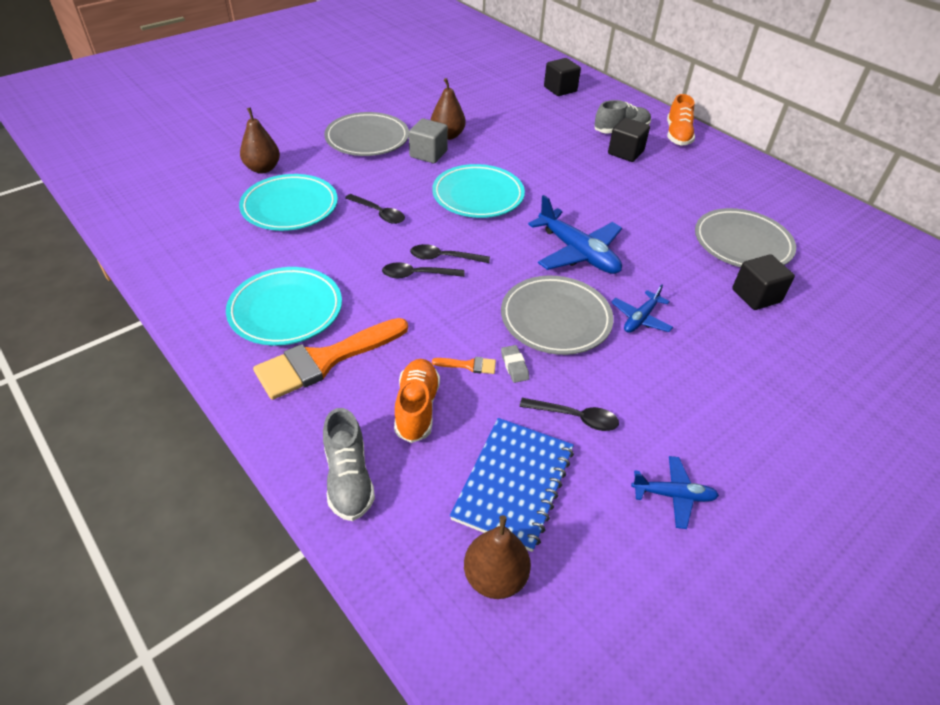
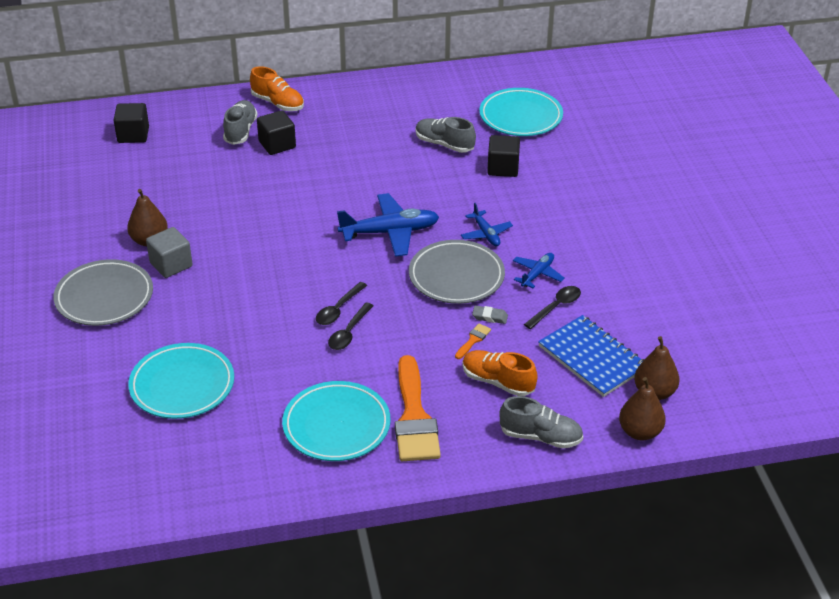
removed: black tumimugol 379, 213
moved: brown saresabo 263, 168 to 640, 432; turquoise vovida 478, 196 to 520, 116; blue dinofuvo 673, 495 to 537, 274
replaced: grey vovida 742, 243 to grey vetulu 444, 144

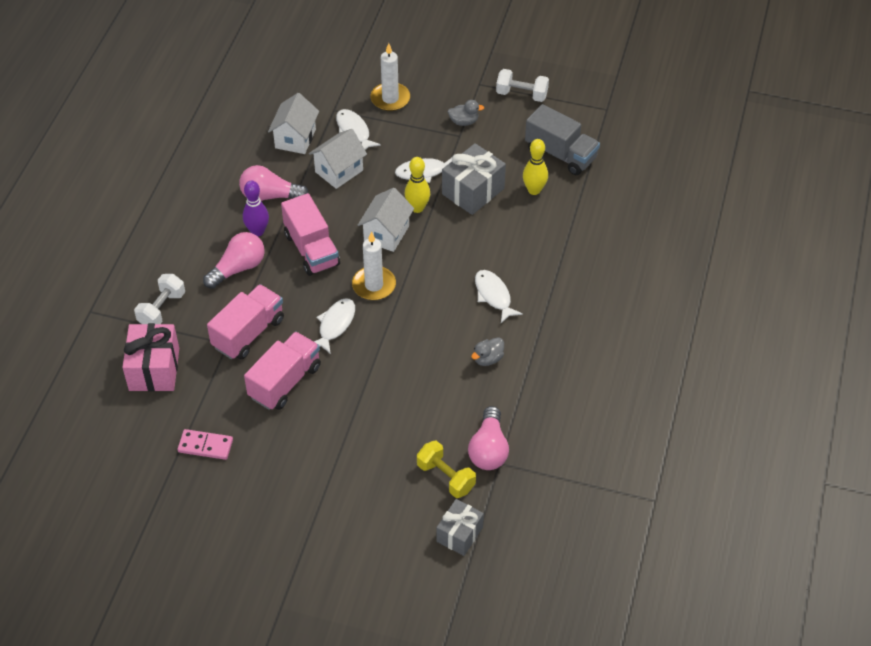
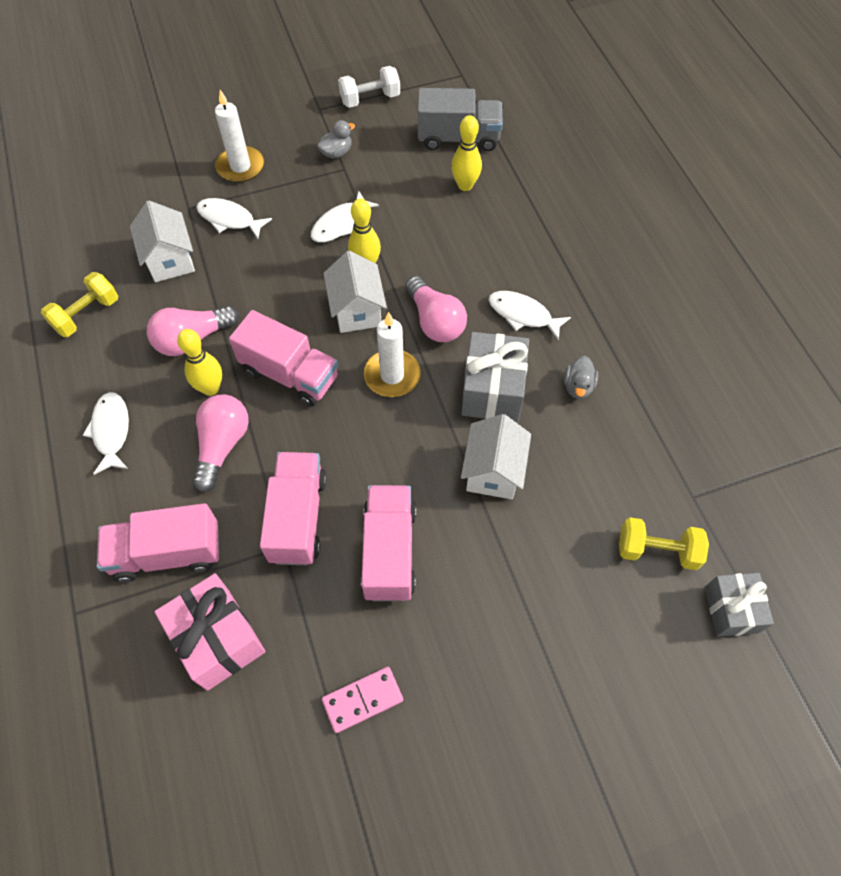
added: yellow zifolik 87, 315
moved: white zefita 339, 171 to 493, 471; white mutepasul 335, 325 to 111, 431; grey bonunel 473, 191 to 492, 390; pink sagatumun 488, 449 to 435, 321
replaced: white zifolik 162, 309 to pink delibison 167, 553
recoloured: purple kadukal 257, 231 to yellow kadukal 211, 388

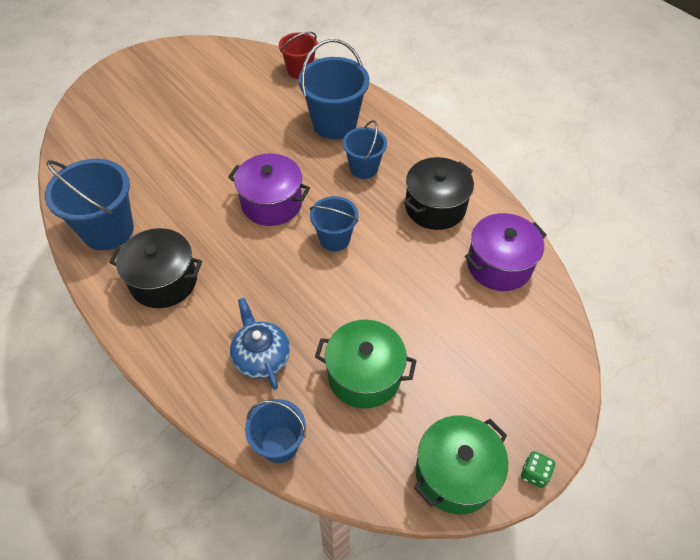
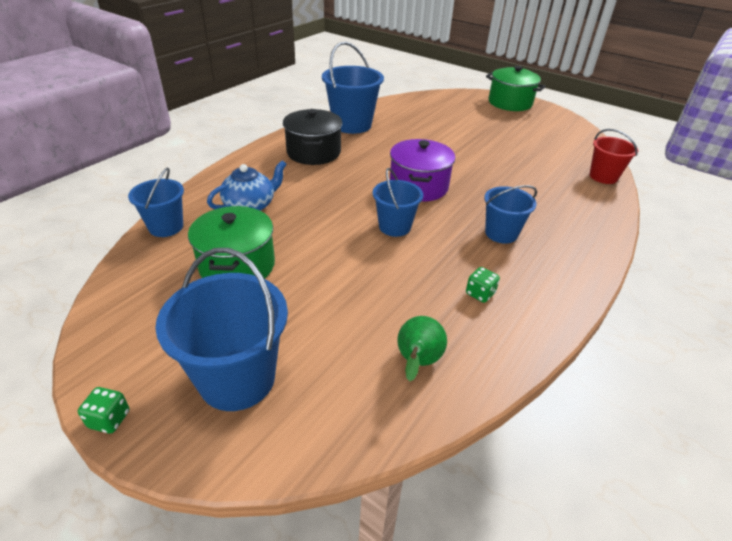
moved: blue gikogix 334, 124 to 237, 379; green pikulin 455, 473 to 510, 103
replaced: black pikulin 435, 207 to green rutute 480, 294; purple pikulin 499, 265 to green saresabo 417, 362

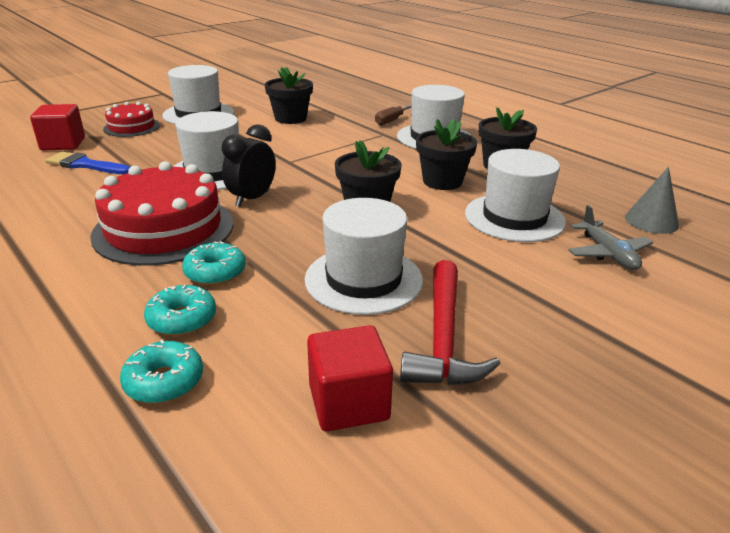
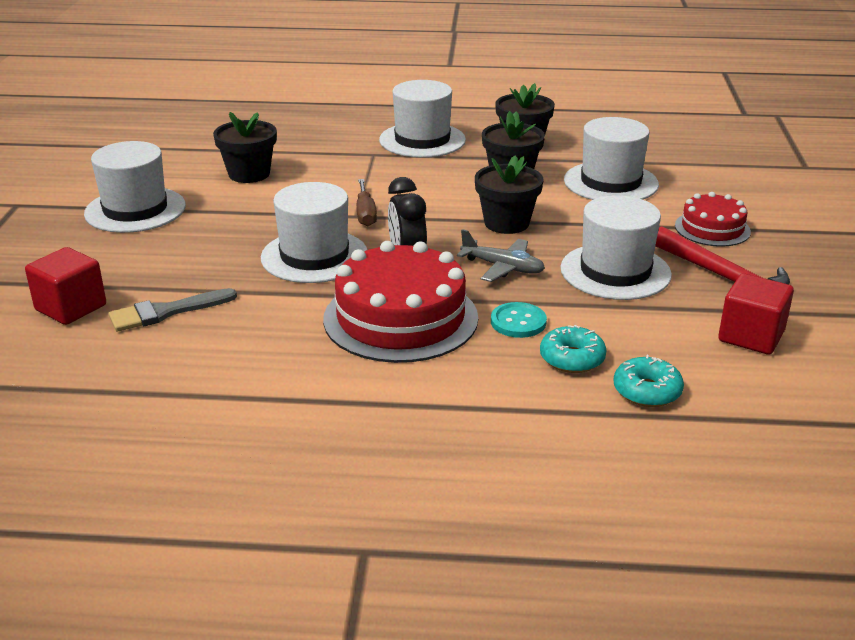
removed: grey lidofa 651, 221
moved: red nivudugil 132, 127 to 712, 228; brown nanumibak 392, 120 to 365, 213; grey dinofuvo 607, 253 to 502, 267
replaced: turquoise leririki 215, 272 to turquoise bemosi 518, 322
recoloured: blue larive 85, 165 to grey larive 165, 312

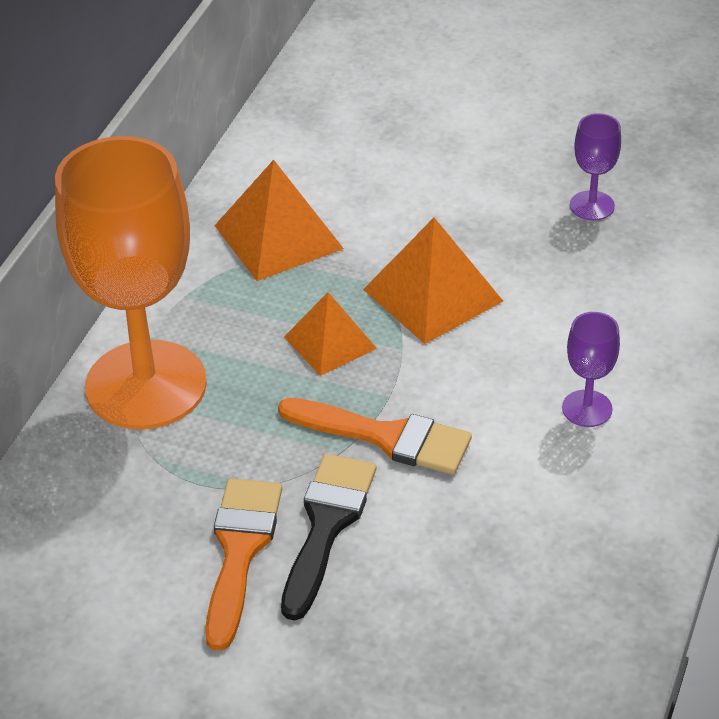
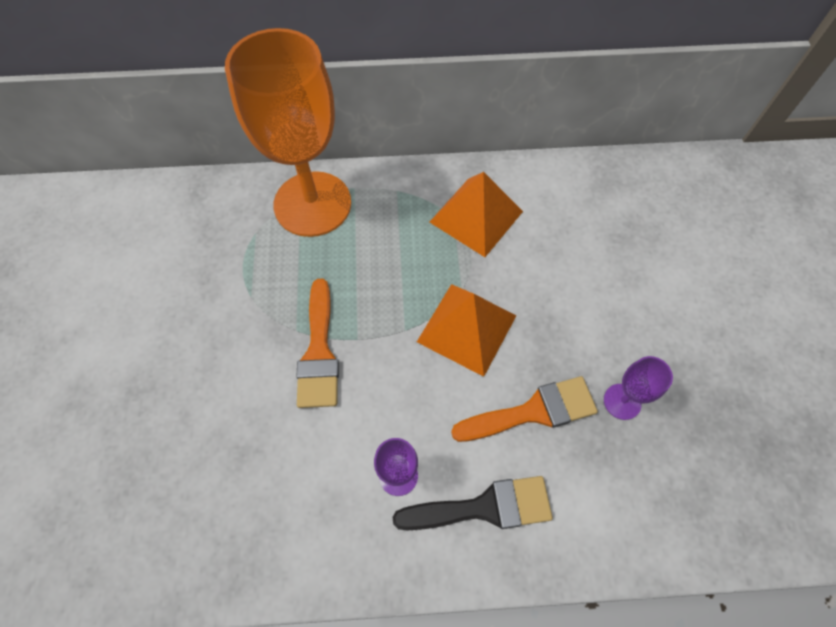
removed: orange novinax 330, 342
moved: orange larive 240, 551 to 533, 411; black larive 327, 525 to 483, 507

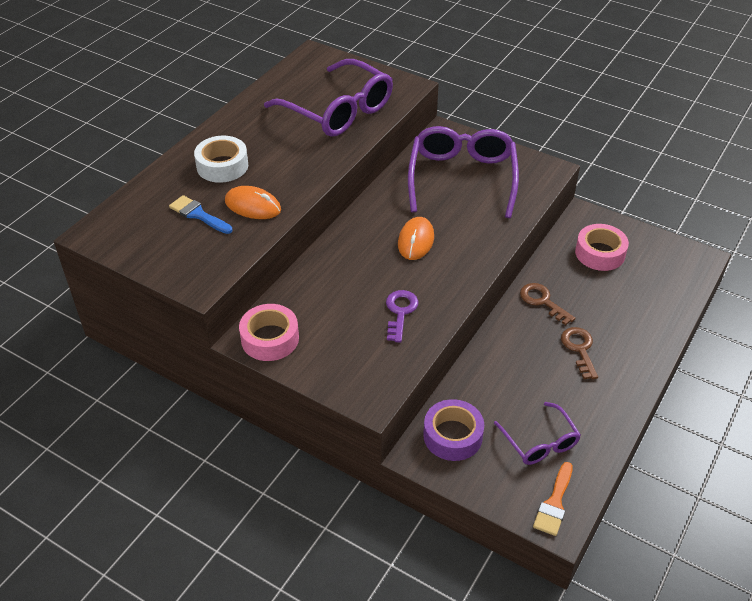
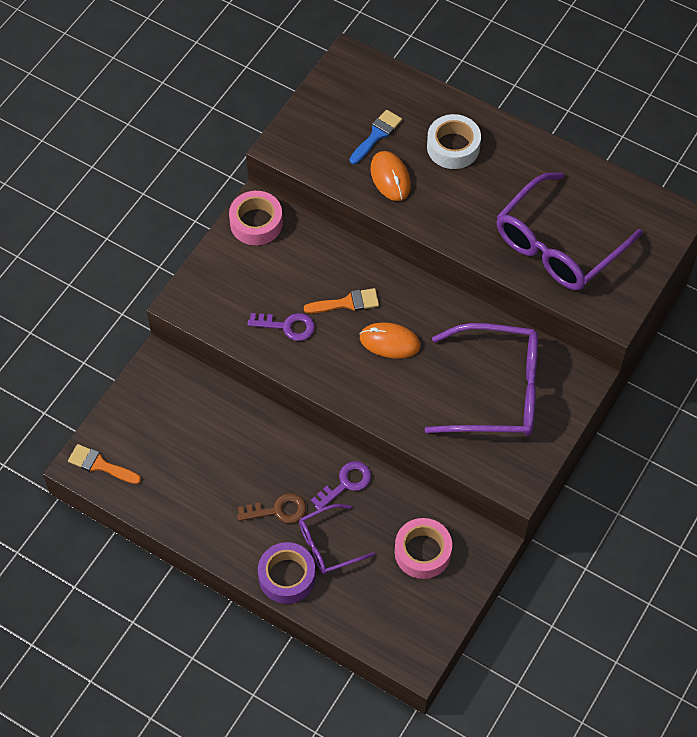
added: orange larive 347, 303
moved: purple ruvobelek 452, 436 to 287, 576; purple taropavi 540, 442 to 328, 545
recoloured: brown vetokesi 542, 301 to purple vetokesi 346, 483
turned: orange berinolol 253, 206 = 390, 177 45 degrees counterclockwise

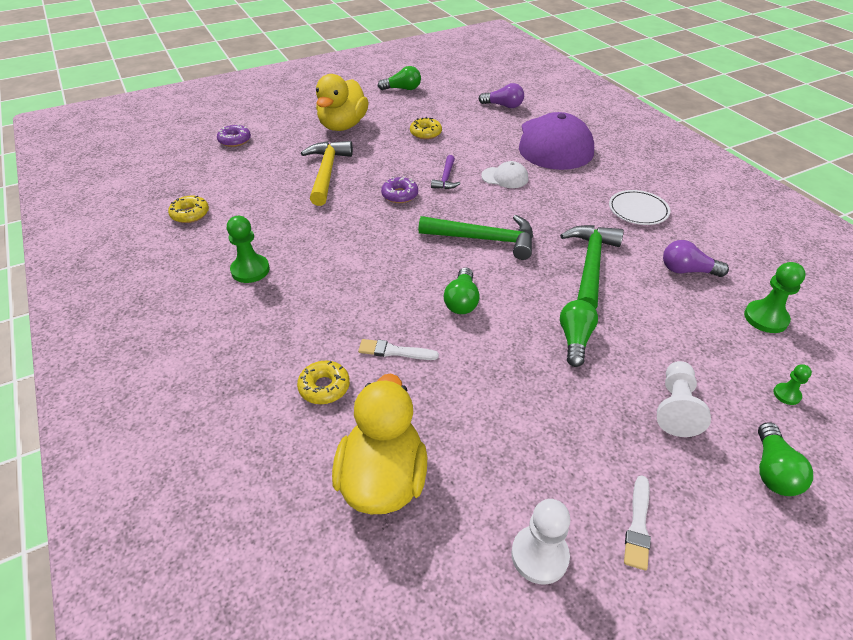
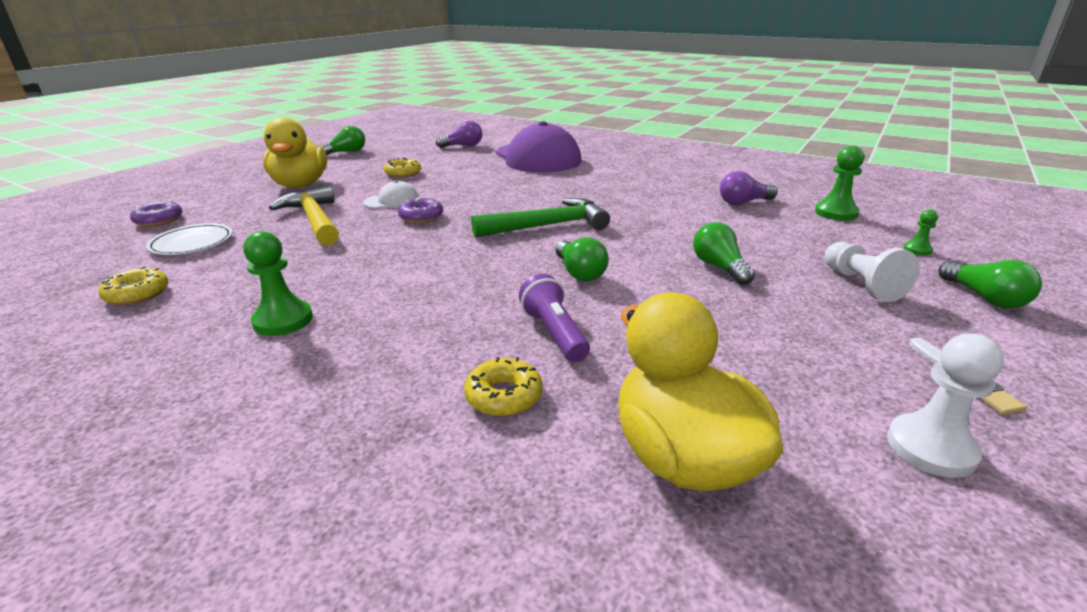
removed: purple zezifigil 446, 178; green zezifigil 590, 265
moved: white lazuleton 505, 177 to 392, 201; white vovida 638, 210 to 192, 243
replaced: white larive 394, 351 to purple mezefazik 554, 333

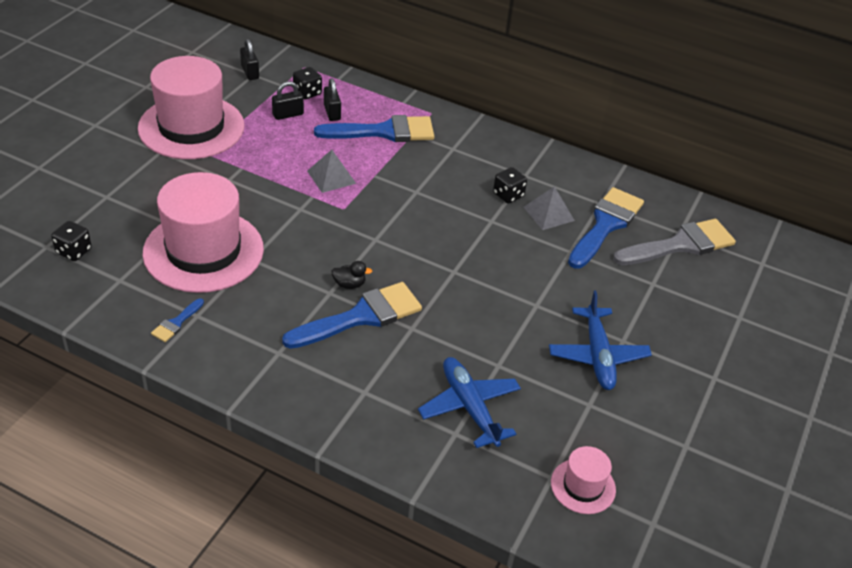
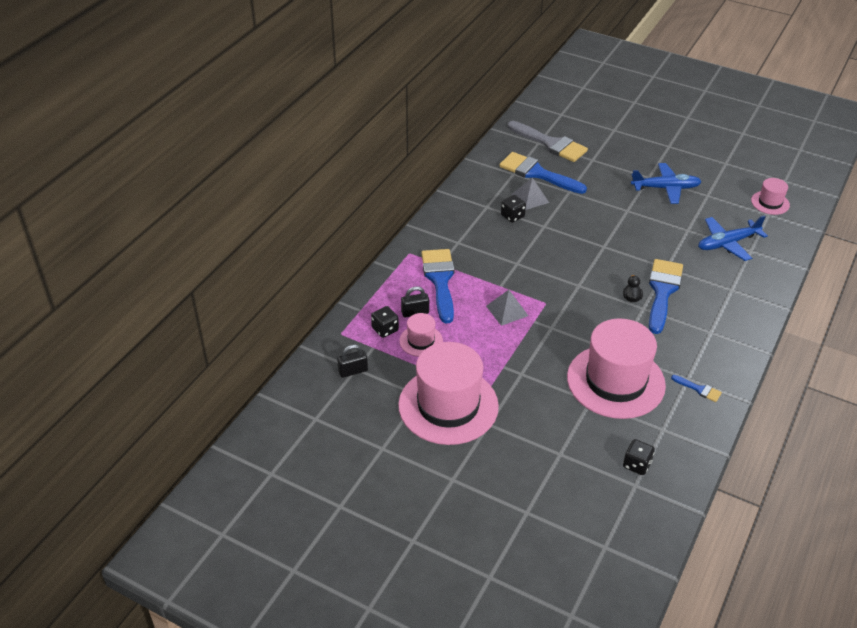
replaced: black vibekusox 288, 114 to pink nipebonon 421, 341
turned: blue larive 361, 316 = 662, 291 45 degrees clockwise; grey larive 680, 245 = 551, 144 150 degrees clockwise

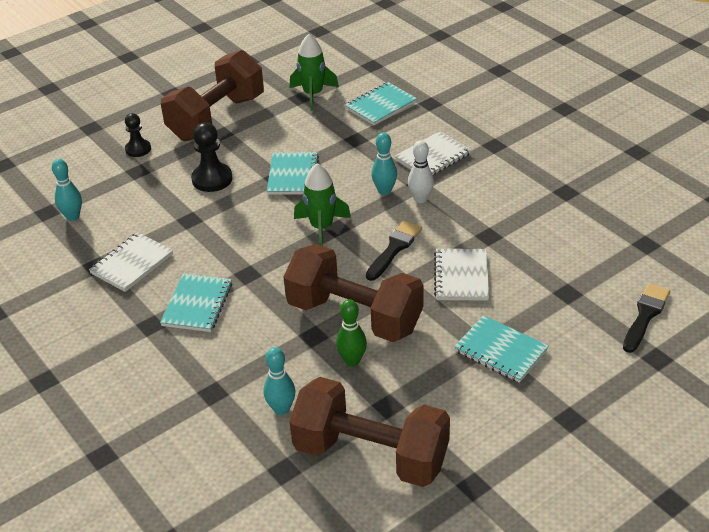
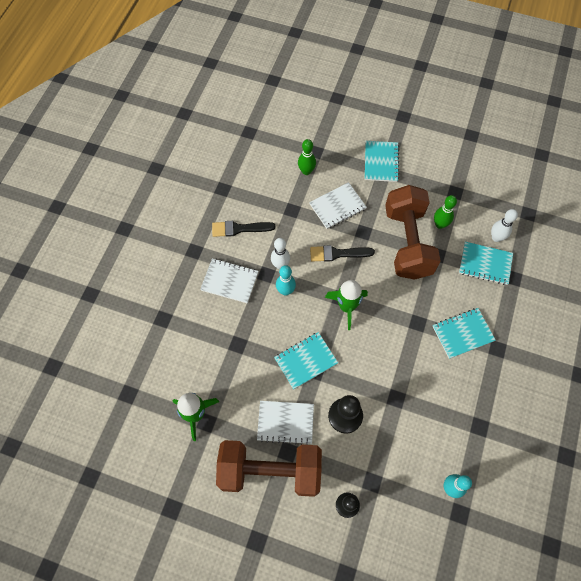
removed: brown zifolik 371, 454
added: green kadukal 306, 171
moved: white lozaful 132, 264 to 285, 422; turquoise lozaful 381, 105 to 485, 264; black larive 645, 315 to 239, 229
recoloured: turquoise kadukal 281, 409 to white kadukal 496, 238

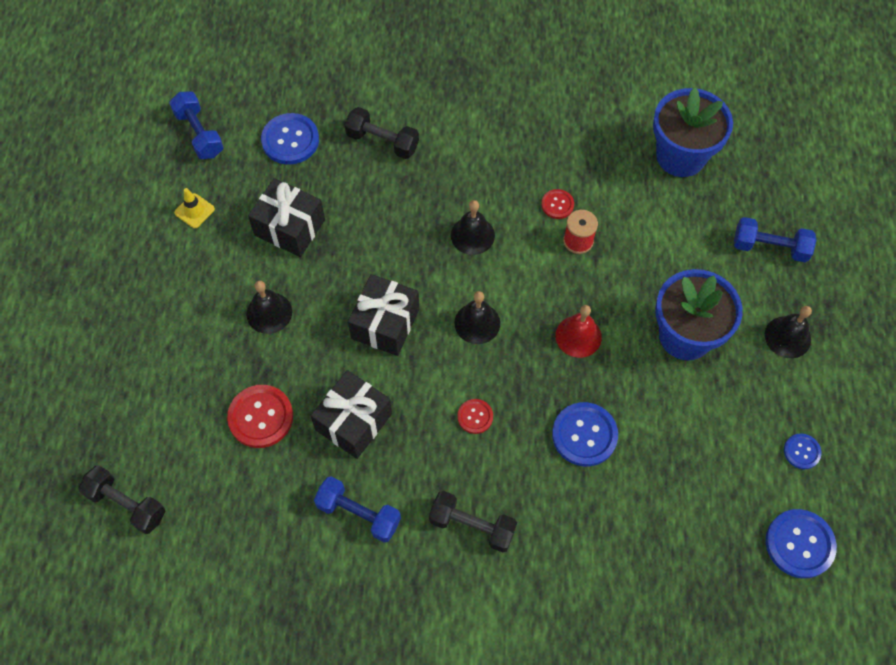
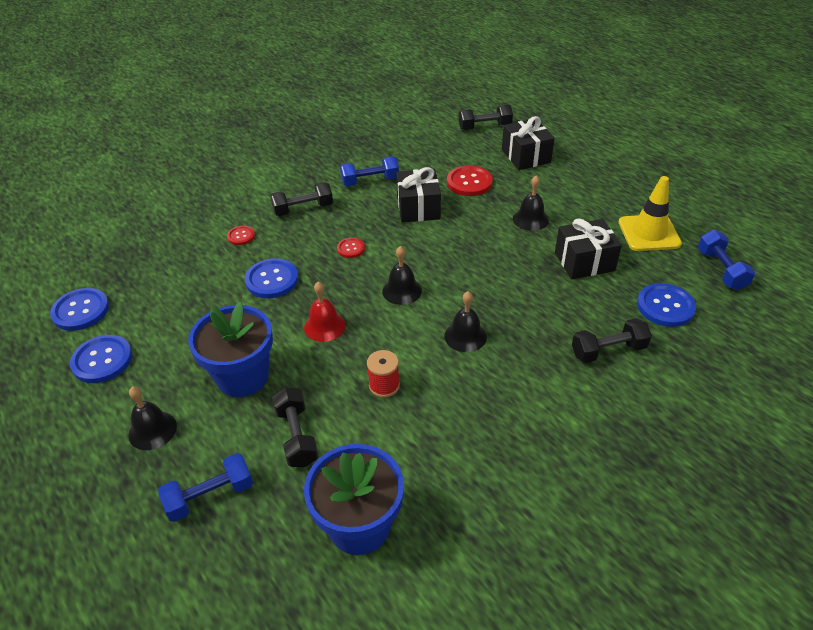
added: black zifolik 297, 436
moved: black bonunel 385, 323 to 526, 156; red bemosi 557, 204 to 241, 236
turned: blue zifolik 199, 134 = 721, 270 60 degrees clockwise
resized: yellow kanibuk 194, 211 = 649, 233 x1.98; blue bemosi 801, 452 = 102, 360 x1.81

